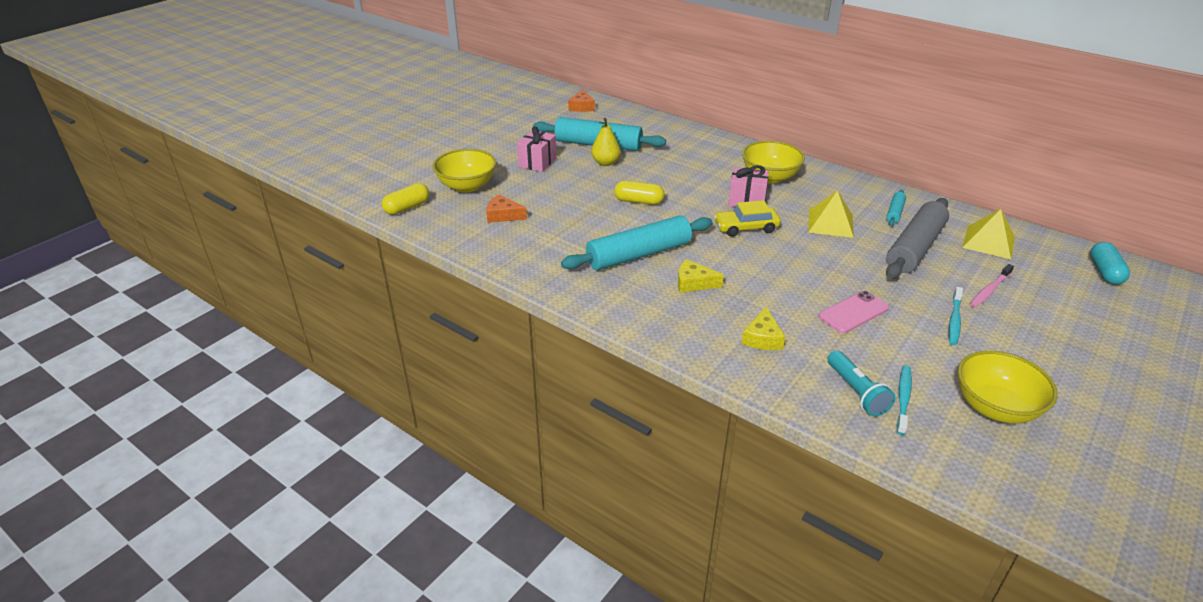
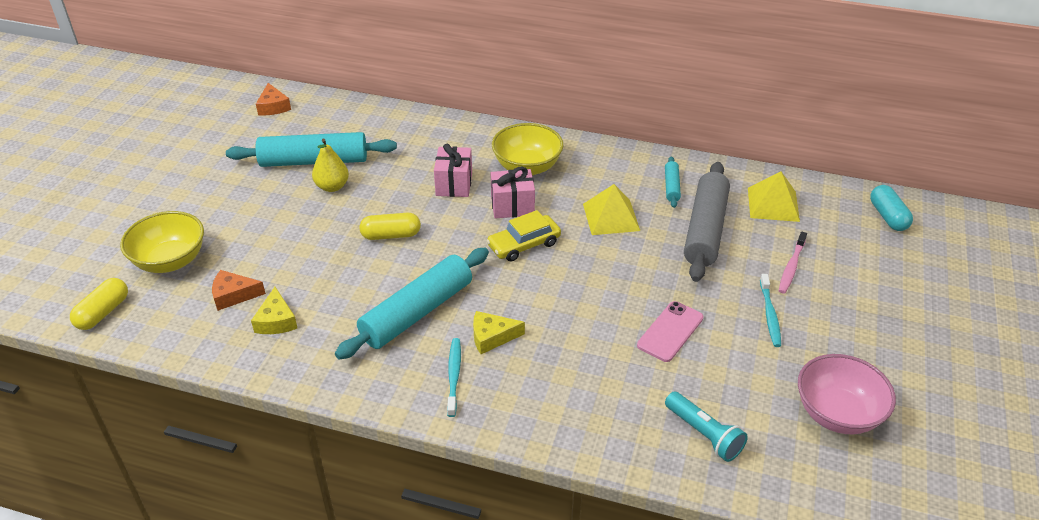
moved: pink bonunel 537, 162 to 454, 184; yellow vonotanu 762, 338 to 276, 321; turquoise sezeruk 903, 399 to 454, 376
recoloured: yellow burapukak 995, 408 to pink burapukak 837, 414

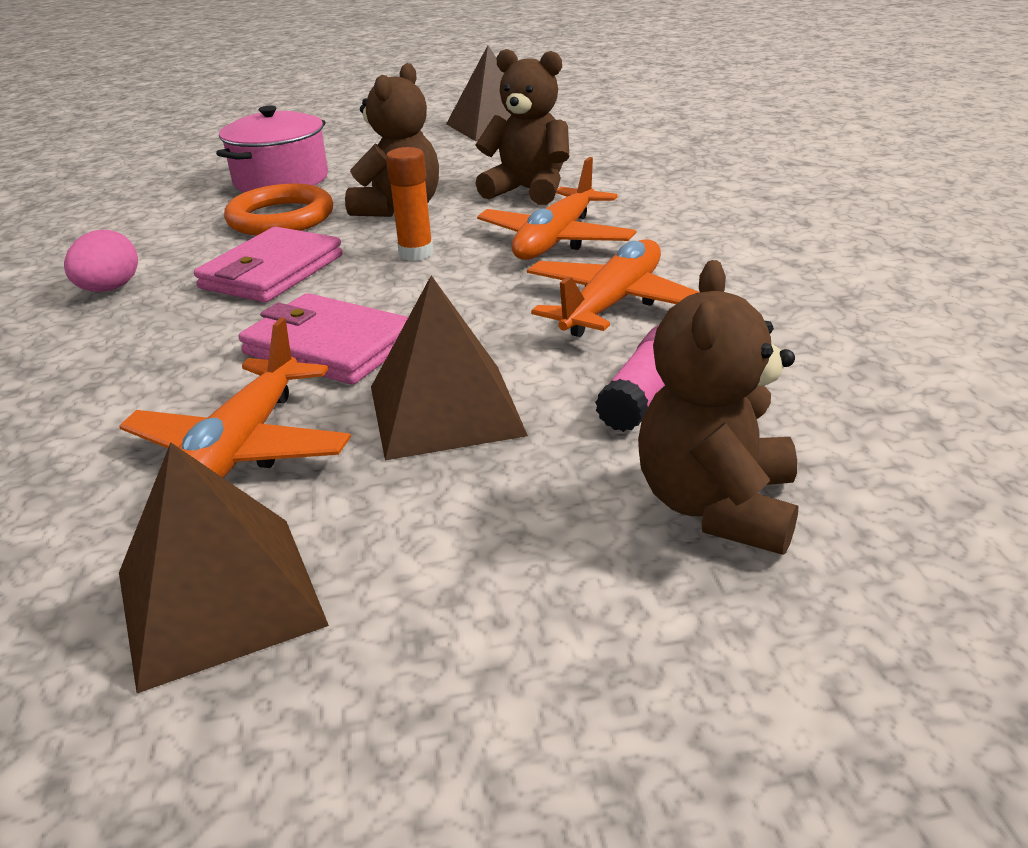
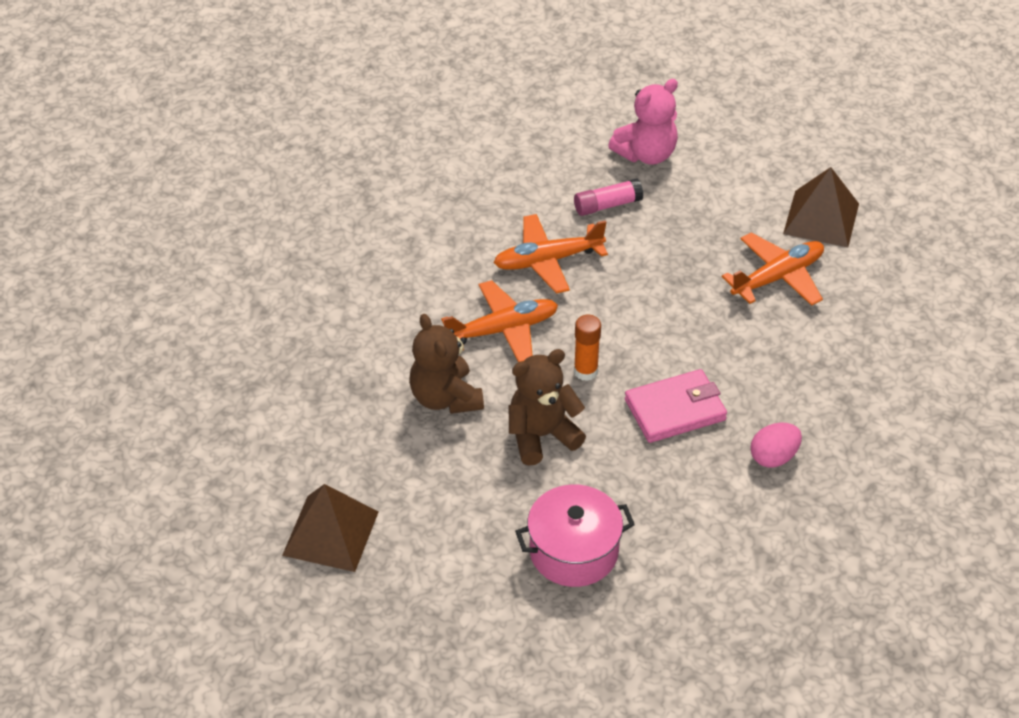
removed: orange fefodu 281, 218; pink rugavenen 329, 346; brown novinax 445, 410
recoloured: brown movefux 717, 506 to pink movefux 646, 154

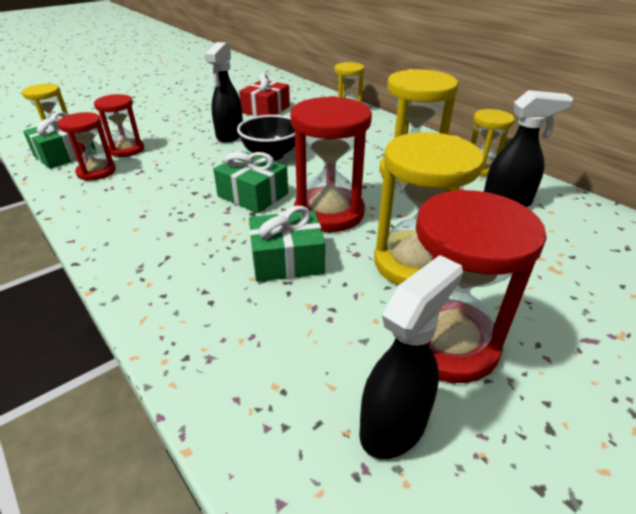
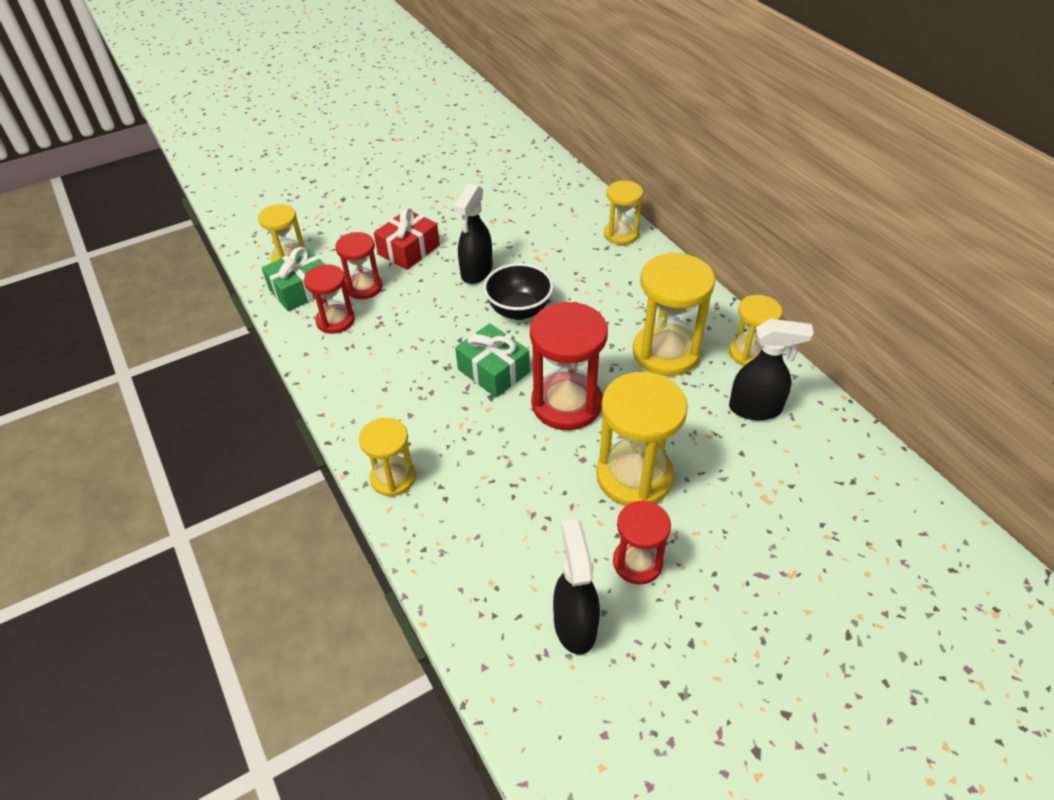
removed: green bonunel 287, 260
added: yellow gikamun 393, 478
moved: red bonunel 266, 109 to 409, 250
turned: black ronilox 394, 425 = 574, 624 60 degrees counterclockwise
resized: red gikamun 447, 343 = 637, 562 x0.60

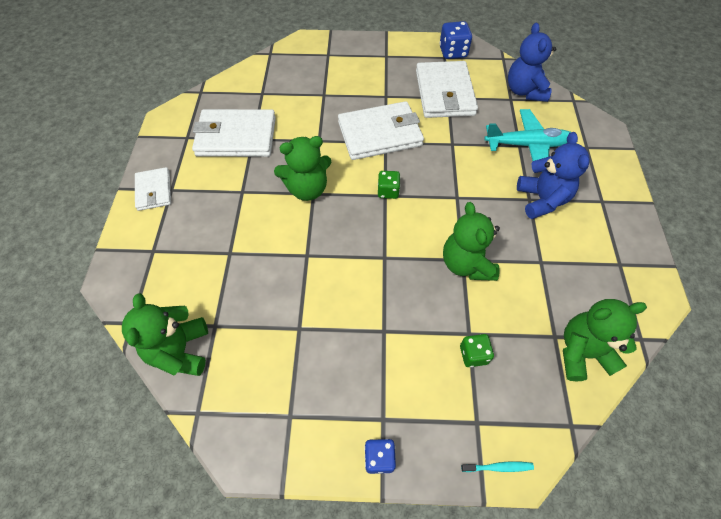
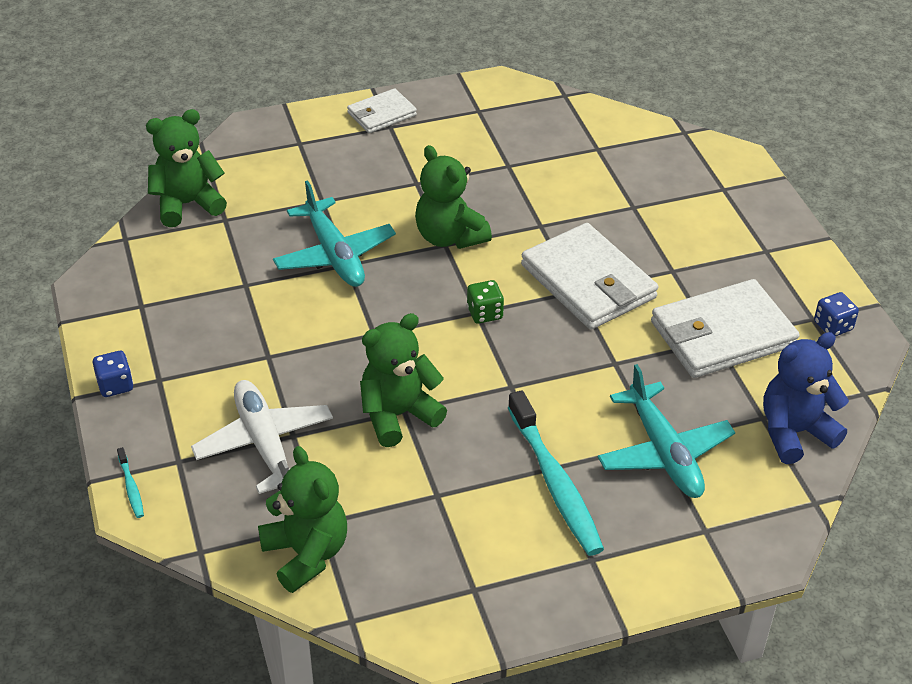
removed: white rugavenen 236, 136
added: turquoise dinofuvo 334, 255
replaced: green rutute 473, 355 to white dinofuvo 265, 444; blue movefux 542, 200 to turquoise sezeruk 555, 483
resized: blue rutute 453, 52 = 833, 326 x0.67

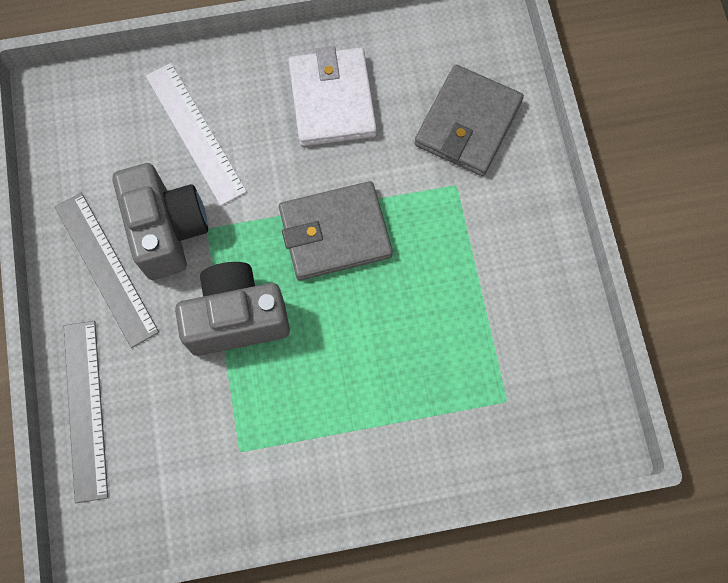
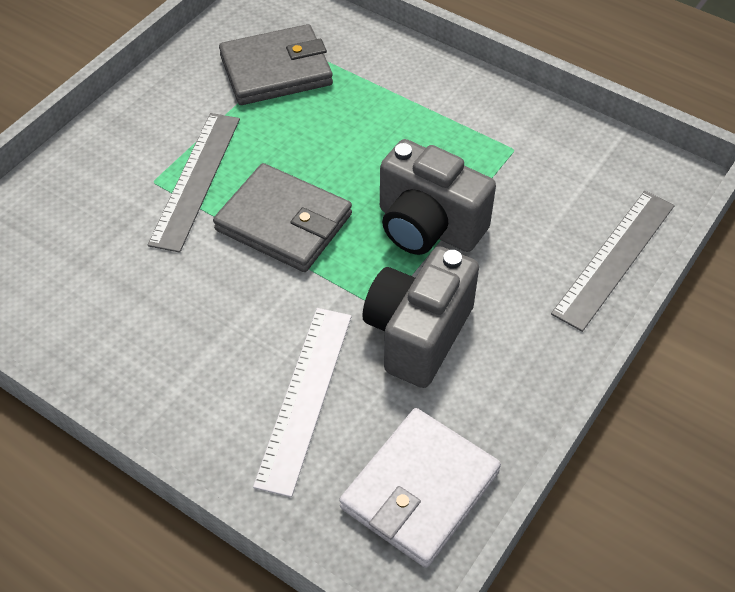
moved: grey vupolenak 106, 268 to 196, 180; white rugavenen 332, 100 to 420, 490; grey rugavenen 468, 123 to 276, 70

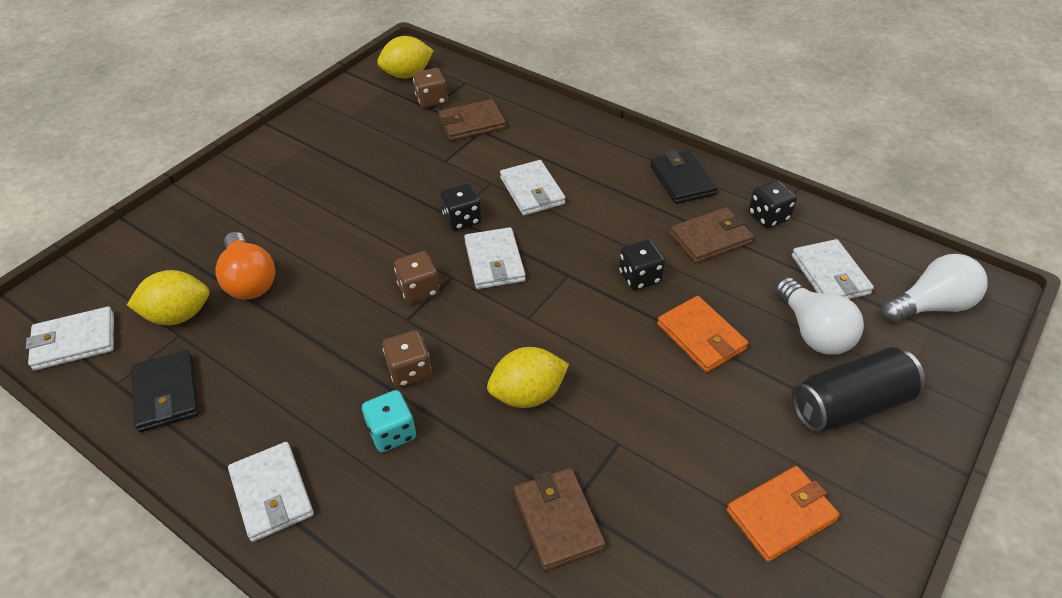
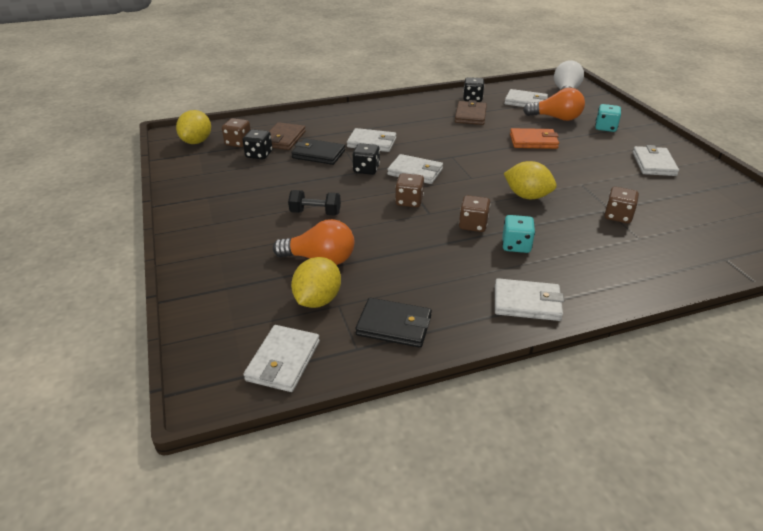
added: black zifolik 315, 213
moved: black rutute 639, 277 to 259, 155; black rugavenen 682, 180 to 318, 154
replaced: brown rugavenen 558, 520 to brown rutute 618, 216; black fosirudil 850, 405 to turquoise rutute 605, 128
recoloured: orange rugavenen 781, 515 to white rugavenen 653, 164; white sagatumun 813, 331 to orange sagatumun 556, 118
turned: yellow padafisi 528, 394 = 527, 196 75 degrees counterclockwise

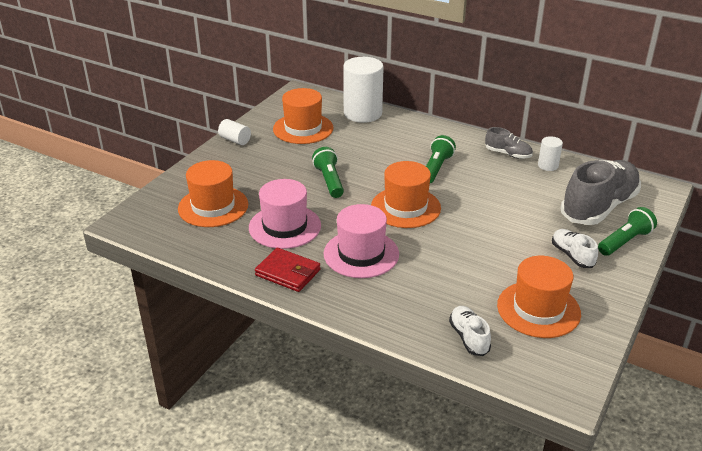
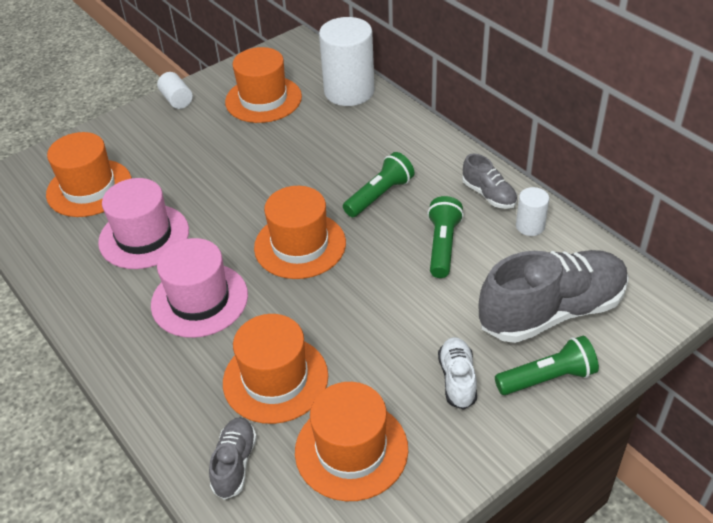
removed: red rugavenen 288, 272
added: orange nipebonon 275, 379
moved: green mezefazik 329, 181 to 442, 245
recoloured: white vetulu 469, 338 to grey vetulu 235, 464

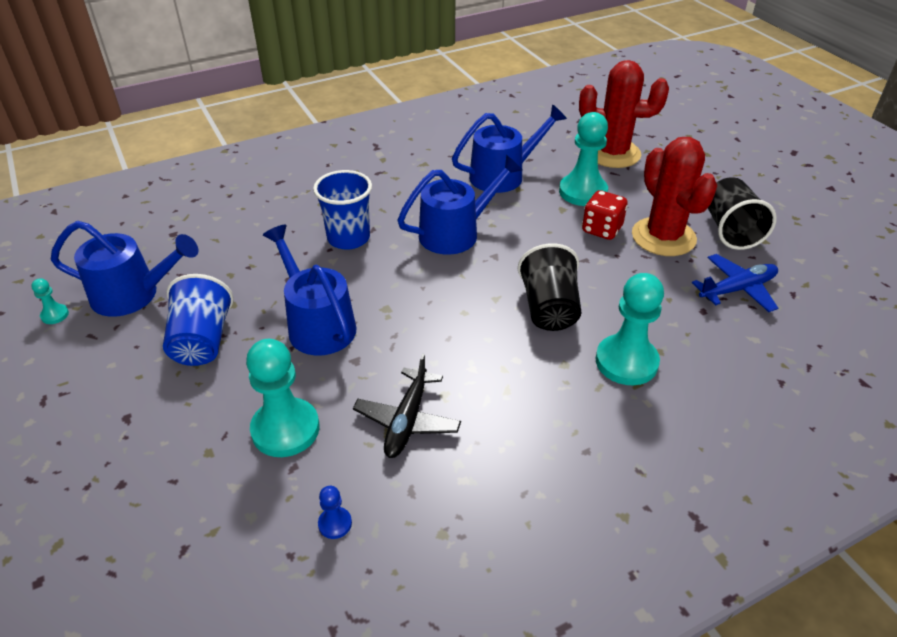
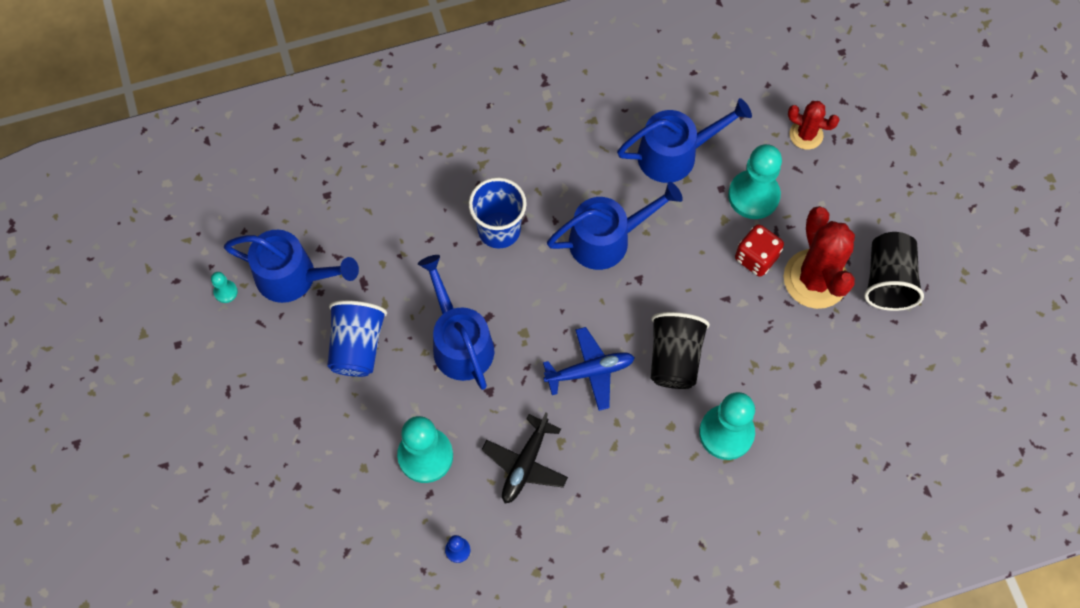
moved: blue dinofuvo 737, 289 to 590, 371
resized: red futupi 612, 153 = 806, 135 x0.55

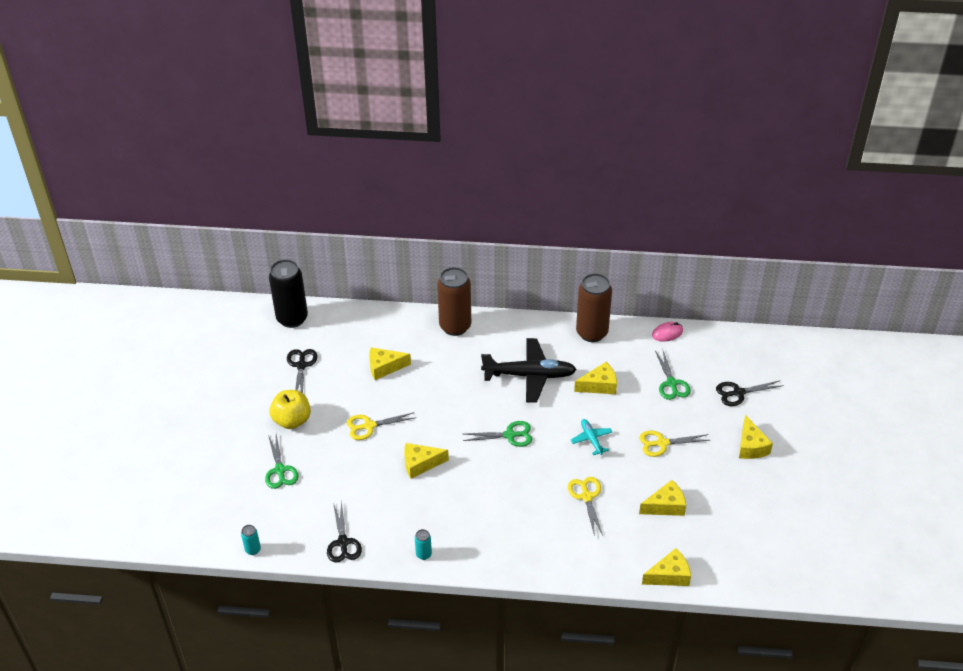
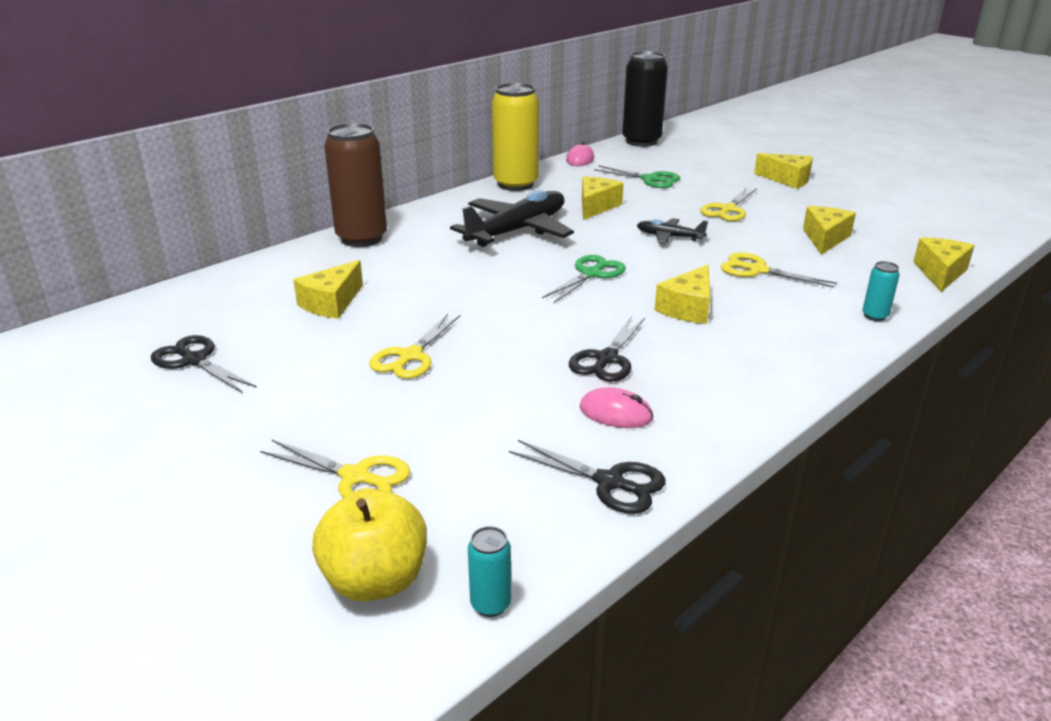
added: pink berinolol 616, 413
moved: black fosirudil 292, 318 to 641, 141; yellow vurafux 292, 420 to 375, 580; yellow vonotanu 420, 464 to 688, 308; turquoise fosirudil 423, 554 to 875, 316; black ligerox 738, 393 to 606, 359
recoloured: green ligerox 280, 470 to yellow ligerox 355, 477; turquoise dinofuvo 591, 439 to black dinofuvo 670, 237; brown fosirudil 592, 333 to yellow fosirudil 515, 184

